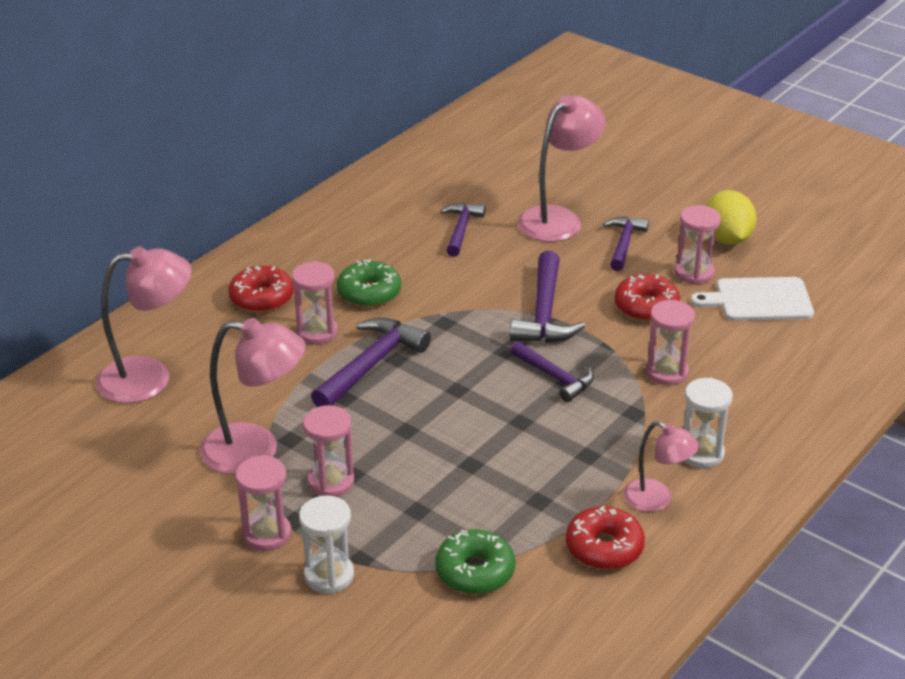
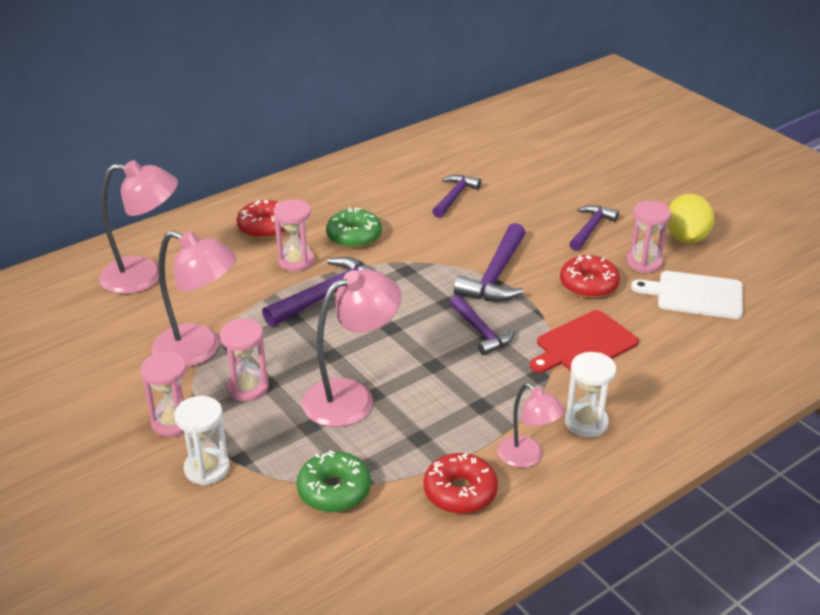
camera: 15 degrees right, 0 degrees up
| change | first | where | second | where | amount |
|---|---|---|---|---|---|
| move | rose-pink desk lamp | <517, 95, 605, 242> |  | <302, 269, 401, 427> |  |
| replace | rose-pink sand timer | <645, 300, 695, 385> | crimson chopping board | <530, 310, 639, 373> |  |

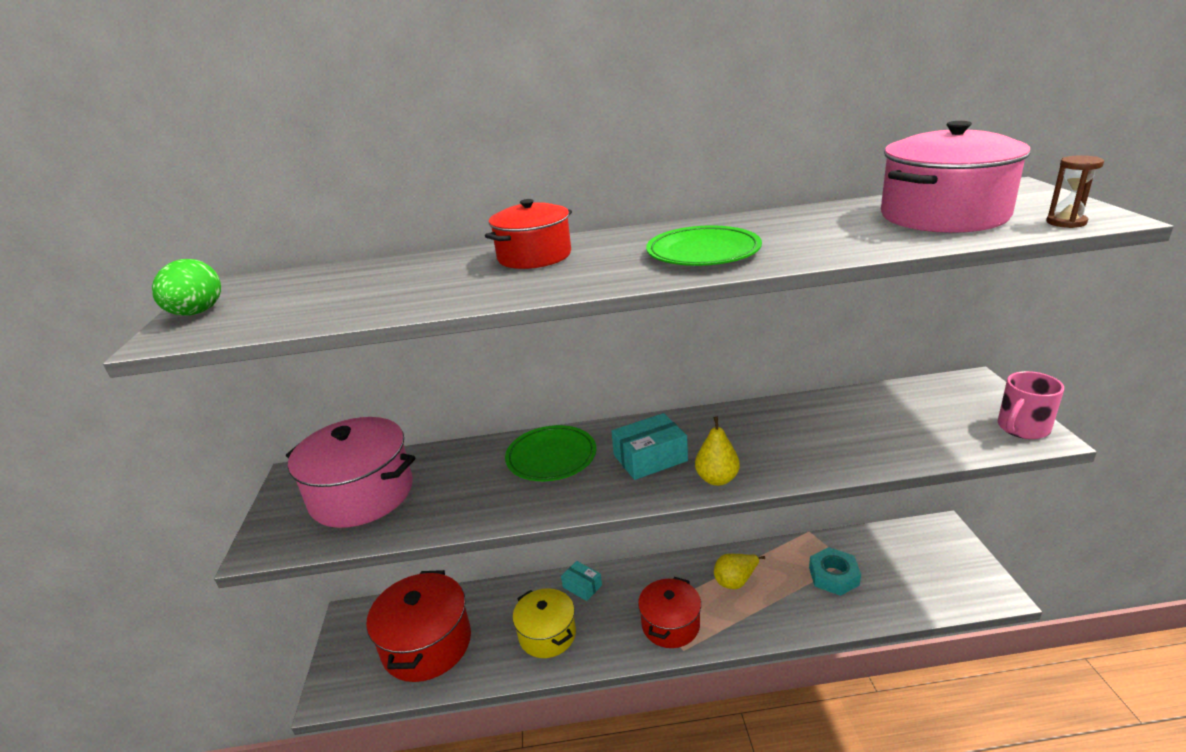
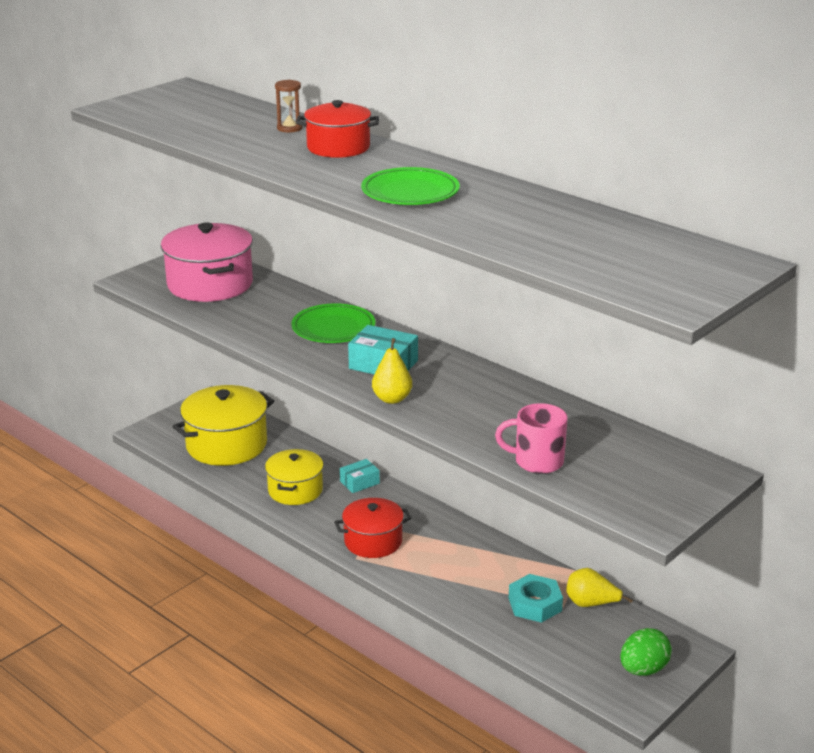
camera: 45 degrees right, 0 degrees up
| change | first | where | second | where | amount |
|---|---|---|---|---|---|
| delete | rose-pink pot | <881, 121, 1030, 233> |  |  |  |
| move | brown sand timer | <1046, 156, 1104, 228> |  | <275, 80, 303, 133> |  |
| move | emerald egg shape | <152, 259, 221, 316> |  | <620, 628, 672, 676> |  |
| move | rose-pink mug | <998, 371, 1064, 439> |  | <495, 403, 568, 474> |  |
| move | yellow pear | <714, 554, 765, 589> |  | <566, 568, 633, 607> |  |
| rotate | aqua box | <561, 561, 602, 601> |  | <340, 459, 380, 493> | 60 degrees clockwise |
| recolor | crimson pot | <366, 570, 471, 682> | yellow pot | <172, 385, 274, 466> |  |

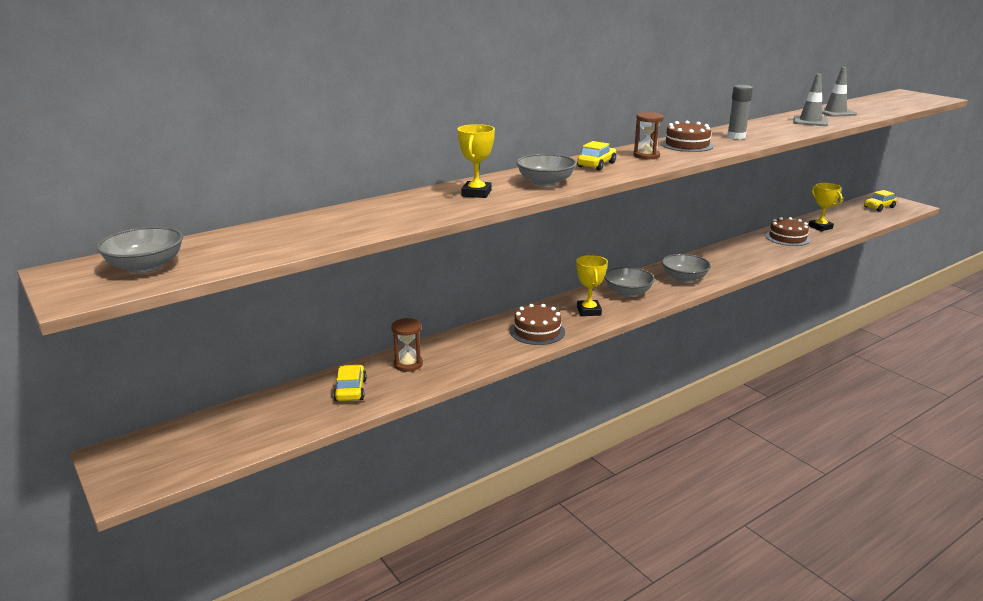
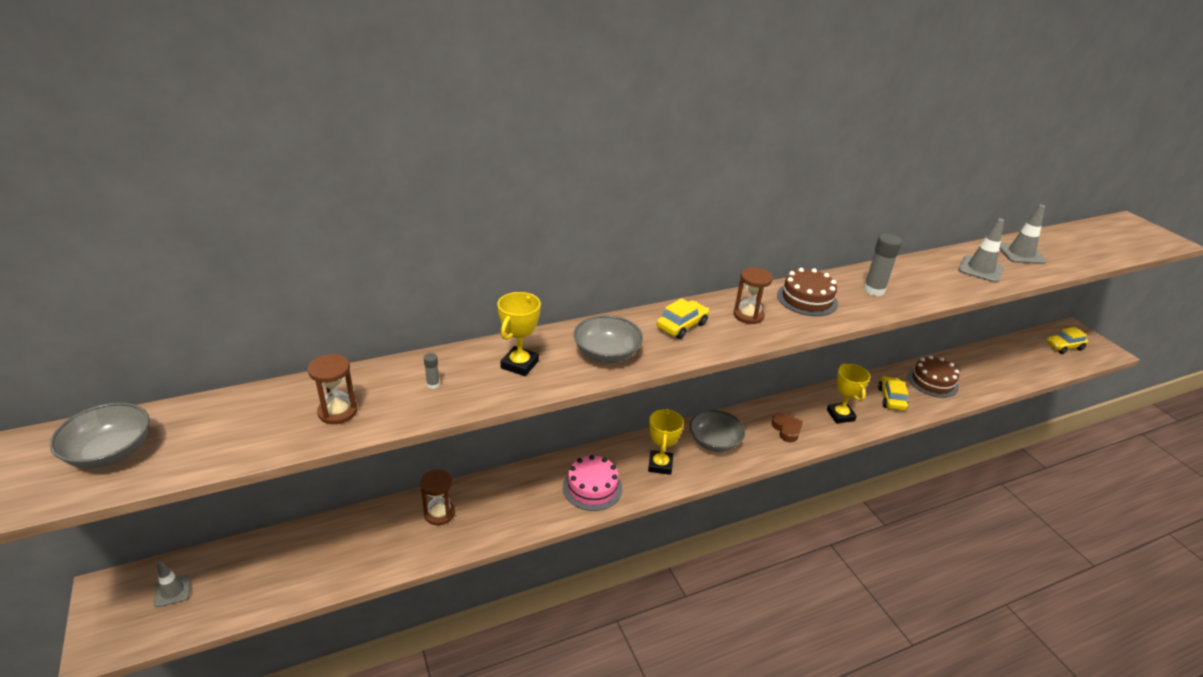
camera: 10 degrees right, 10 degrees up
| change | first | where | second | where | amount |
|---|---|---|---|---|---|
| move | yellow award cup | <808, 183, 843, 231> |  | <827, 363, 870, 424> |  |
| replace | grey deep dish | <662, 254, 711, 282> | brown heart | <771, 413, 803, 442> |  |
| recolor | brown cake | <510, 304, 565, 345> | rose-pink cake | <563, 455, 622, 511> |  |
| move | yellow toy car | <333, 365, 367, 401> |  | <878, 376, 908, 410> |  |
| insert |  |  | grey stick of glue | <424, 353, 440, 389> |  |
| insert |  |  | brown sand timer | <308, 354, 358, 424> |  |
| insert |  |  | grey safety cone | <154, 561, 191, 607> |  |

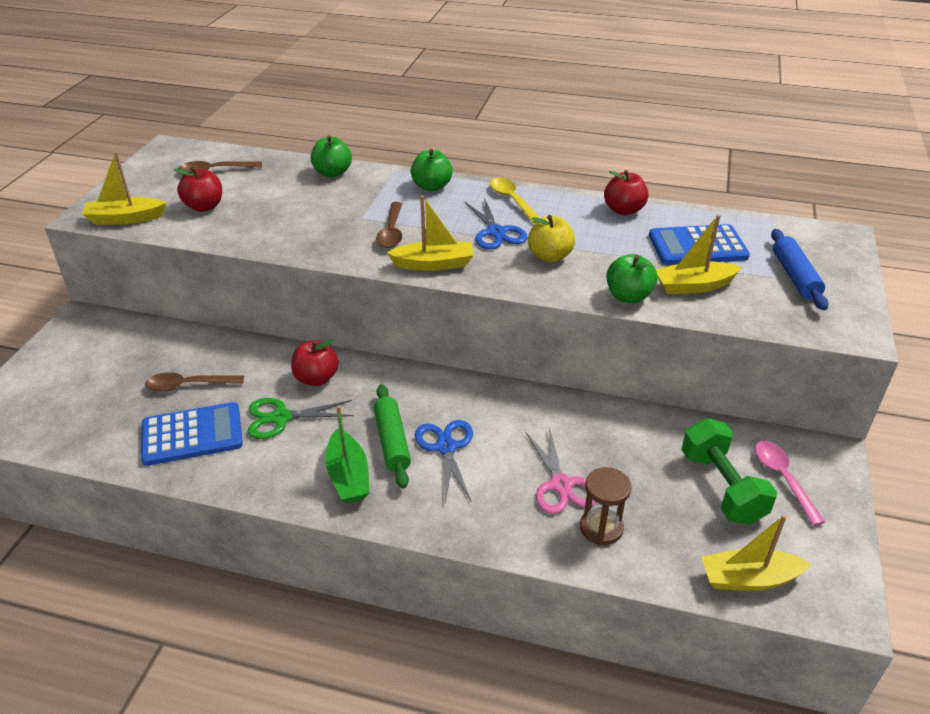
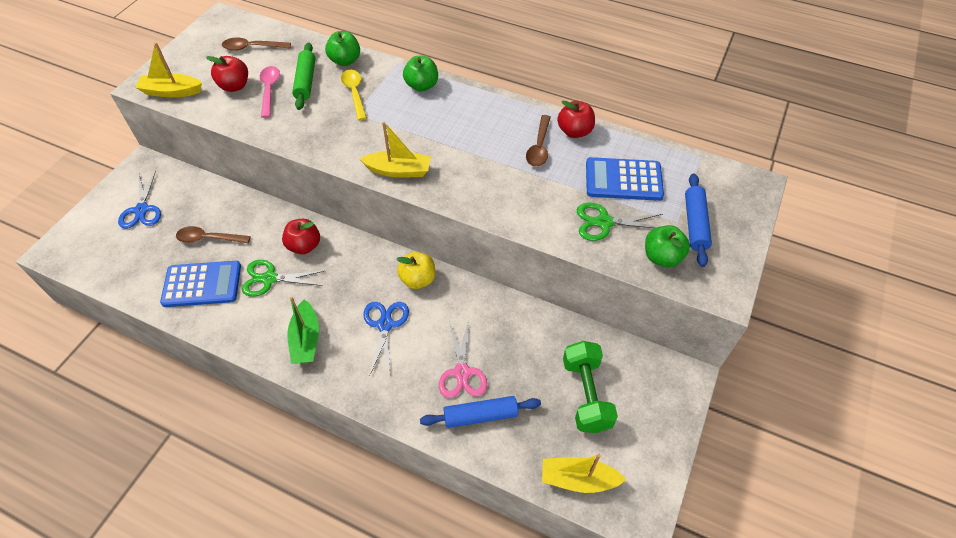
camera: 10 degrees right, 15 degrees up
| change | first | where | second | where | amount |
|---|---|---|---|---|---|
| move | yellow spoon | <490, 178, 541, 223> |  | <341, 70, 367, 120> |  |
| move | cobalt shears | <464, 198, 528, 249> |  | <118, 171, 161, 229> |  |
| move | brown spoon | <376, 202, 402, 248> |  | <526, 115, 551, 167> |  |
| move | yellow toy apple | <528, 215, 575, 263> |  | <397, 252, 435, 289> |  |
| replace | yellow toy boat | <656, 215, 742, 294> | emerald shears | <577, 203, 663, 241> |  |
| move | emerald toy apple | <606, 254, 657, 303> |  | <645, 225, 690, 268> |  |
| move | emerald pastry roller | <374, 384, 411, 489> |  | <292, 43, 315, 110> |  |
| move | rose-pink spoon | <755, 441, 825, 526> |  | <260, 66, 280, 118> |  |
| replace | brown sand timer | <580, 467, 631, 545> | cobalt pastry roller | <420, 396, 541, 428> |  |

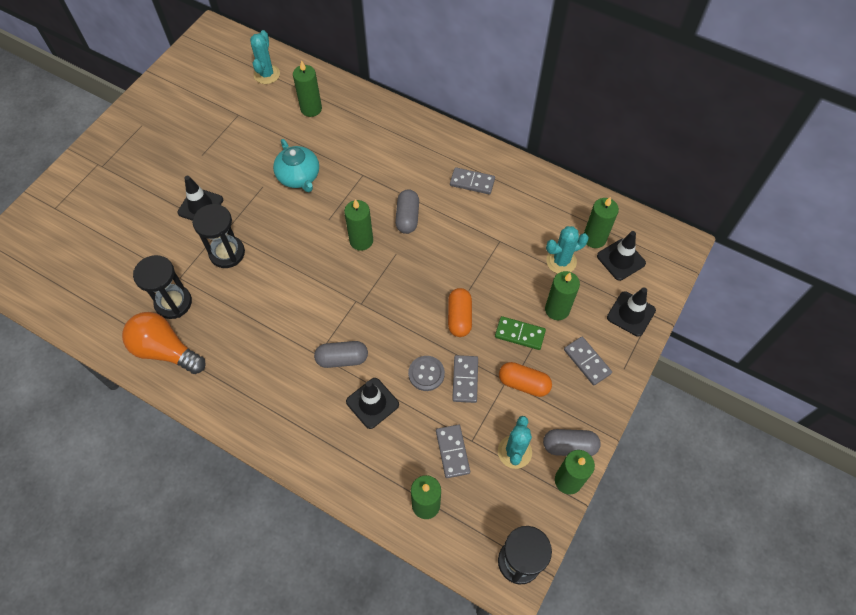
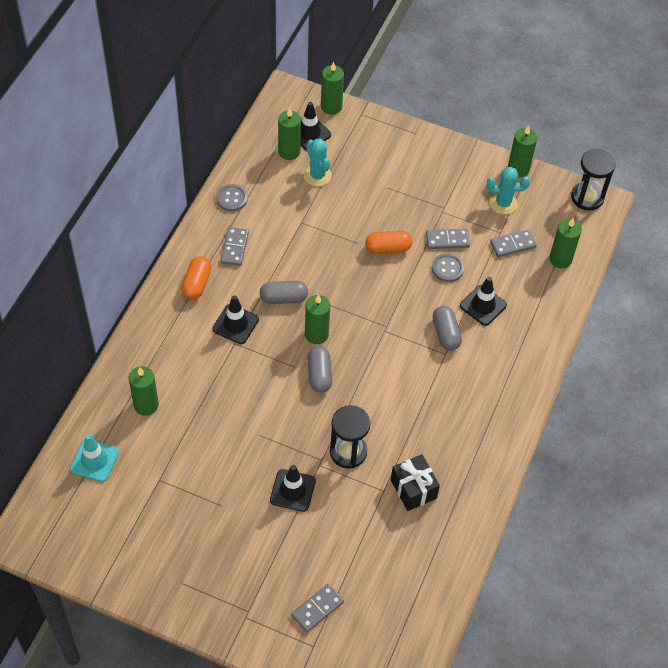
camera: 100 degrees left, 5 degrees down
| change | first | where | second | where | amount |
|---|---|---|---|---|---|
| replace | aqua saguaro cactus | <250, 30, 280, 84> | aqua safety cone | <70, 434, 119, 482> |  |
| delete | aqua tea pot | <273, 139, 319, 192> |  |  |  |
| replace | black sand timer | <133, 255, 192, 319> | black present | <391, 454, 440, 511> |  |
| move | emerald wax candle | <545, 271, 580, 320> |  | <321, 62, 344, 115> |  |
| move | black safety cone | <607, 288, 656, 337> |  | <213, 295, 259, 344> |  |
| delete | orange-coloured light bulb | <122, 312, 206, 374> |  |  |  |
| delete | emerald domino tile | <495, 316, 546, 350> |  |  |  |
| move | grey domino tile | <564, 336, 612, 386> |  | <291, 584, 344, 632> |  |
| move | orange-coloured capsule | <499, 362, 552, 397> |  | <181, 256, 211, 300> |  |
| move | grey capsule | <543, 429, 601, 456> |  | <307, 346, 332, 393> |  |
| insert |  |  | grey shirt button | <216, 184, 248, 211> |  |

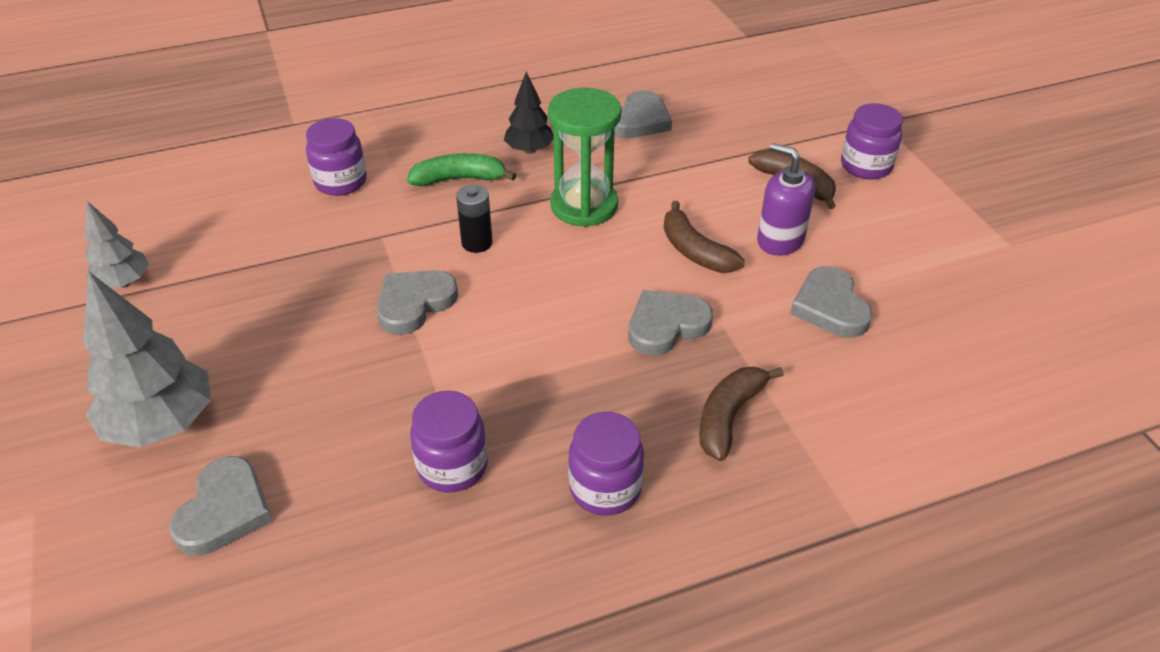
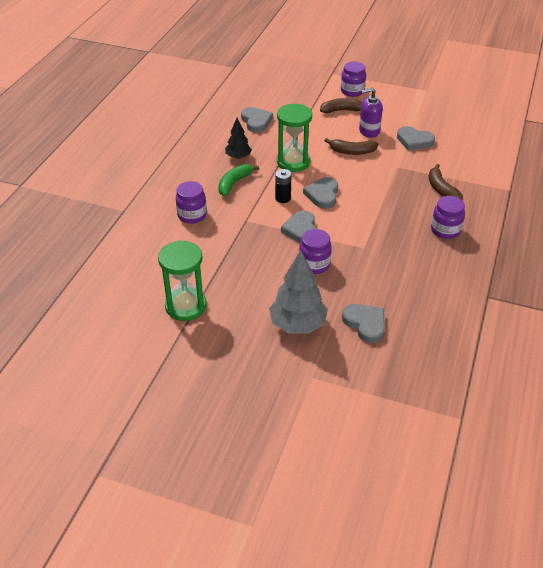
camera: 50 degrees left, 0 degrees up
| change | first | where | second | where | amount |
|---|---|---|---|---|---|
| replace | grey toy tree | <85, 201, 149, 288> | emerald sand timer | <158, 241, 207, 321> |  |
| move | grey heart | <628, 290, 713, 356> |  | <303, 177, 338, 209> |  |
| move | royal purple jam jar | <410, 391, 488, 493> |  | <299, 229, 332, 274> |  |

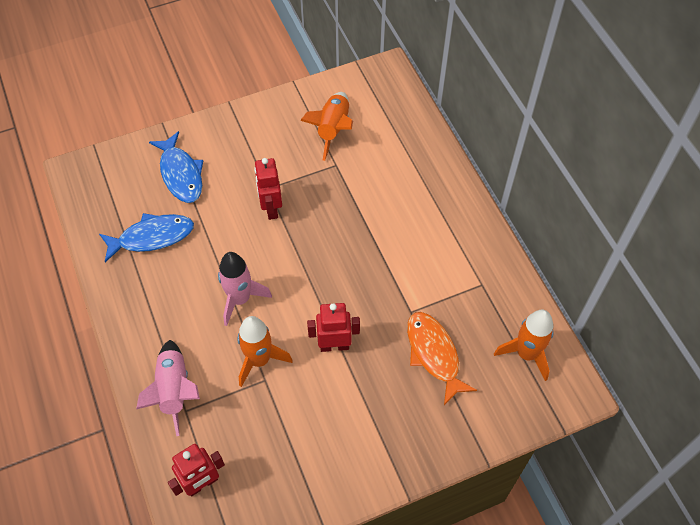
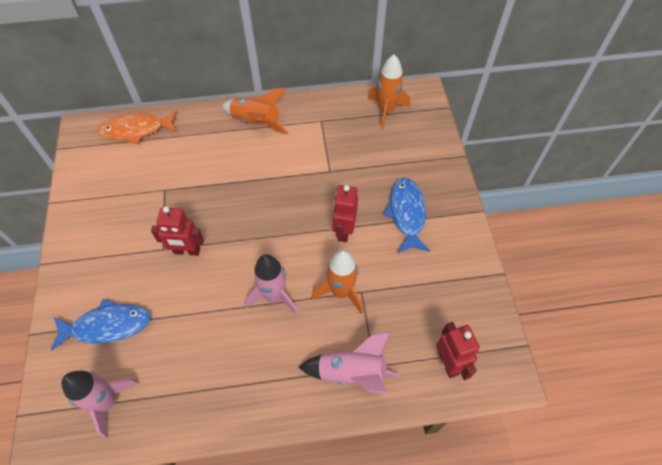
camera: 75 degrees left, 0 degrees up
| change | first | where | second | where | amount |
|---|---|---|---|---|---|
| move | orange-coloured spaceship | <300, 92, 353, 161> |  | <221, 88, 288, 134> |  |
| move | cobalt fish figure | <99, 213, 194, 262> |  | <383, 178, 430, 253> |  |
| move | orange-coloured fish figure | <407, 312, 477, 405> |  | <98, 110, 178, 144> |  |
| insert |  |  | rose-pink spaceship | <61, 371, 139, 438> |  |

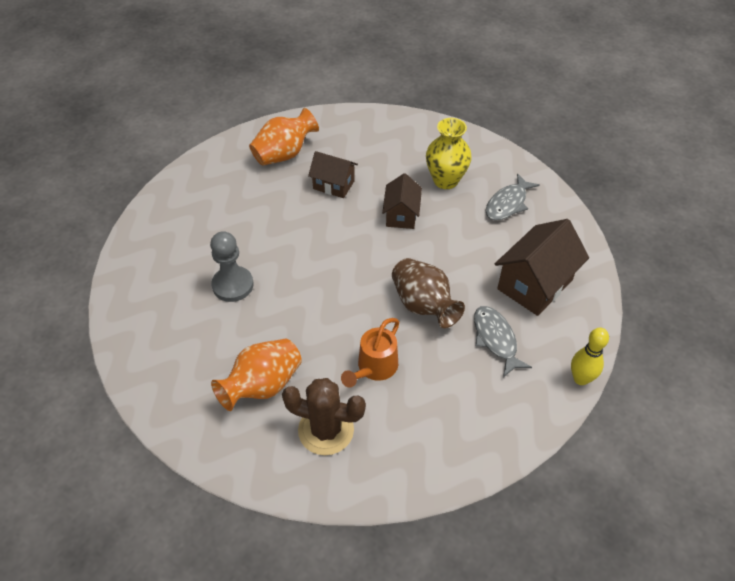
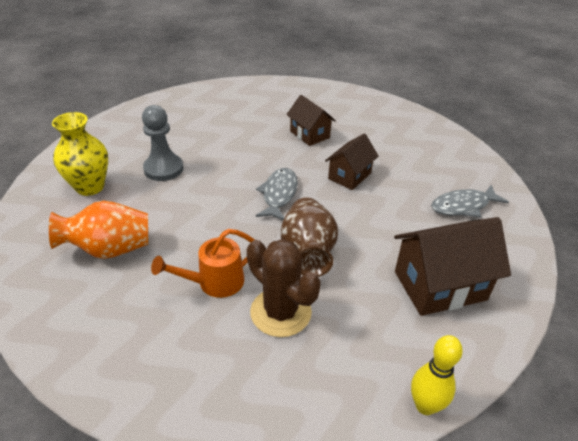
camera: 30 degrees right, 10 degrees down
| change | first | where | second | where | amount |
|---|---|---|---|---|---|
| delete | orange-coloured tall vase | <249, 108, 319, 166> |  |  |  |
| move | yellow tall vase | <426, 118, 472, 189> |  | <52, 112, 108, 196> |  |
| move | grey fish figure | <474, 306, 532, 377> |  | <256, 168, 298, 220> |  |
| move | brown saguaro cactus | <282, 378, 366, 455> |  | <247, 239, 321, 337> |  |

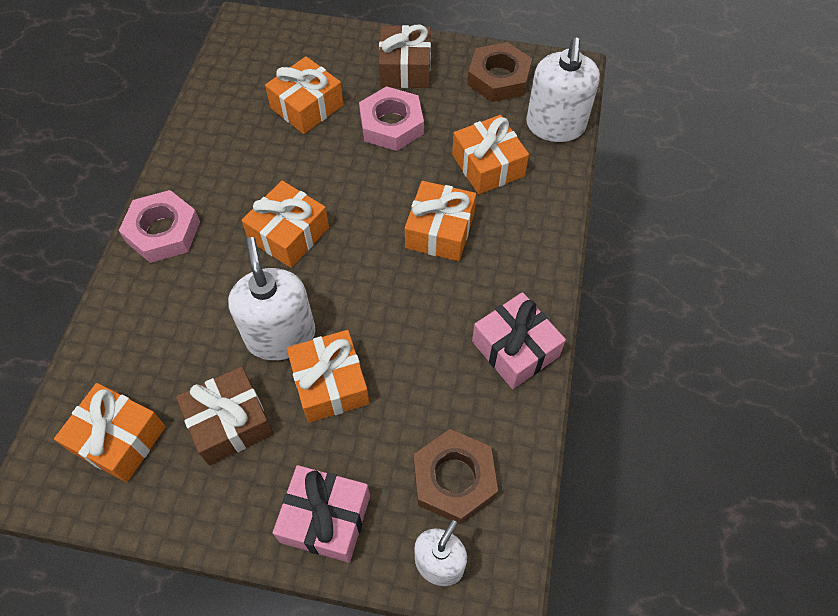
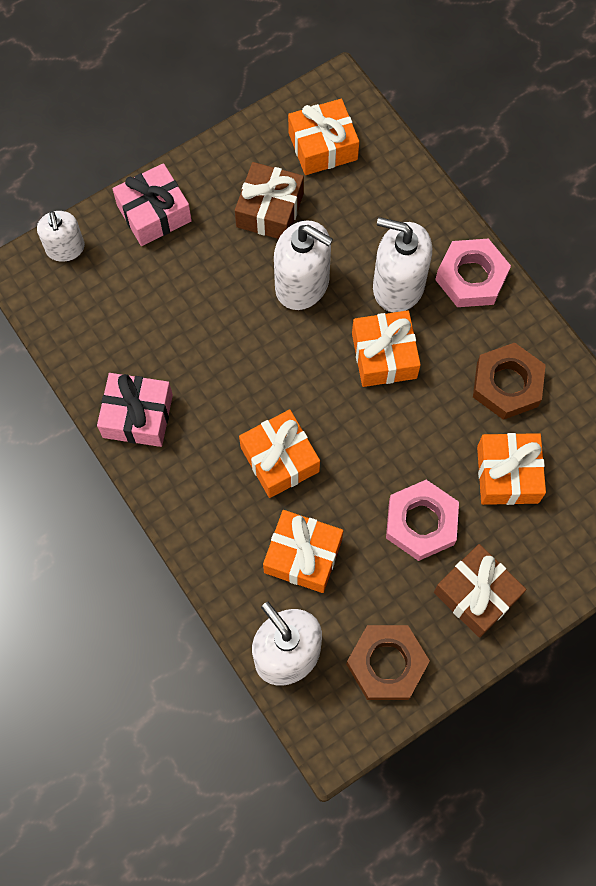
camera: 135 degrees right, 10 degrees up
| change | first | where | second | where | amount |
|---|---|---|---|---|---|
| delete | orange-coloured present | <287, 330, 369, 423> |  |  |  |
| move | brown hexagon nut | <414, 429, 498, 524> |  | <473, 343, 546, 420> |  |
| insert |  |  | snow-white pump bottle | <373, 217, 432, 312> |  |

